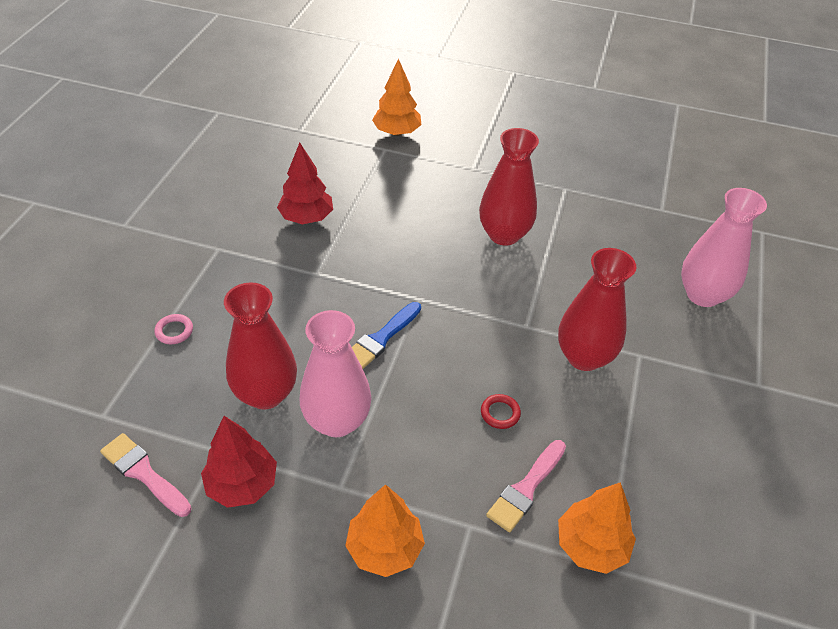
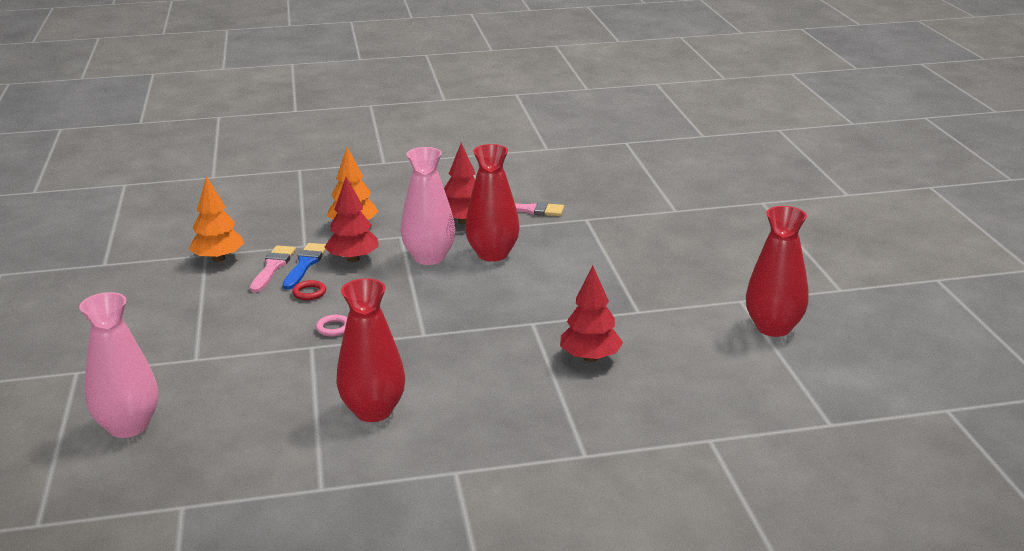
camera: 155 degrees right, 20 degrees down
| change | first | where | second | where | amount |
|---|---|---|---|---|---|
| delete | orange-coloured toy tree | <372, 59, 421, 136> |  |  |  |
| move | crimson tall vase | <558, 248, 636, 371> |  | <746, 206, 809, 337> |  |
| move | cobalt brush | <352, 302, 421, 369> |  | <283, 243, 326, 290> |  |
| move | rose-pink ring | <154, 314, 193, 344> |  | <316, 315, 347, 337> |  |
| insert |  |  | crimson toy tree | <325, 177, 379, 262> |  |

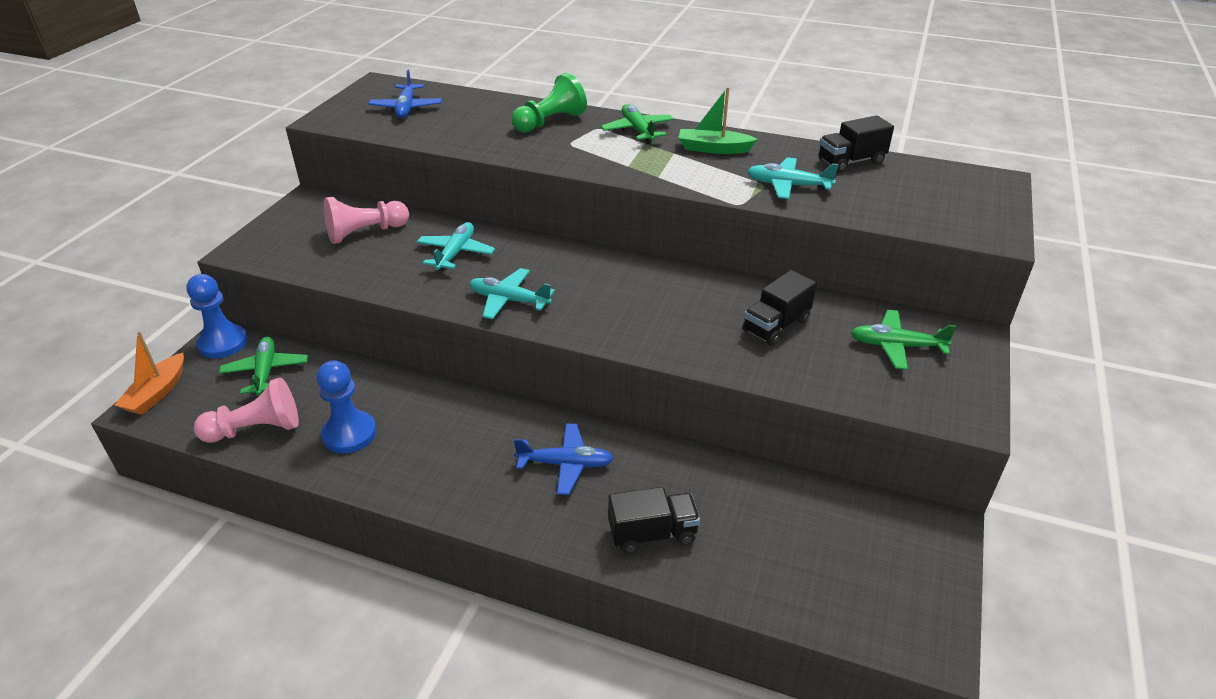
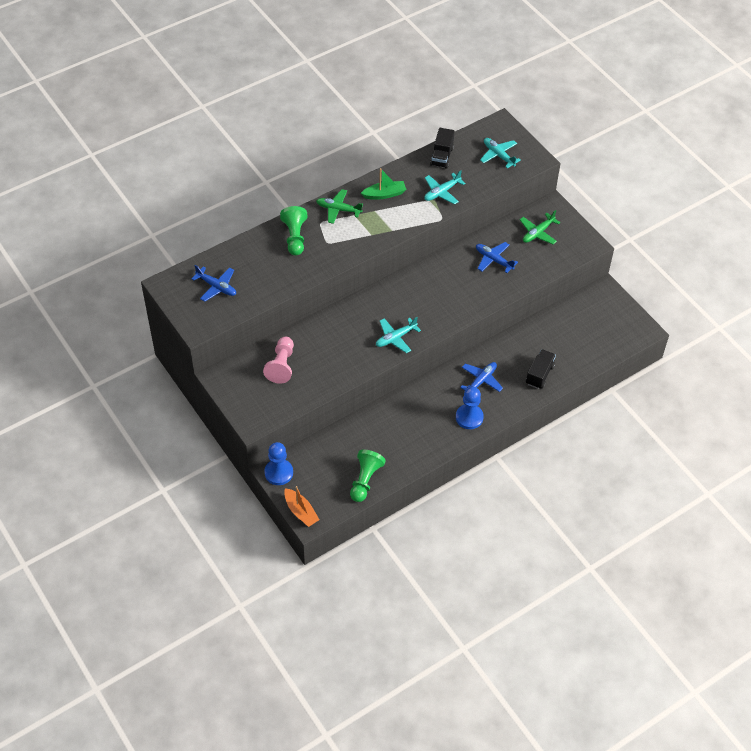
camera: 55 degrees left, 15 degrees up
| change | first | where | second | where | amount |
|---|---|---|---|---|---|
| rotate | emerald toy boat | <678, 87, 758, 154> |  | <361, 168, 407, 200> | 150 degrees counterclockwise |
| move | aqua toy plane | <417, 222, 495, 271> |  | <480, 138, 521, 168> |  |
| replace | black truck | <742, 270, 817, 346> | cobalt toy plane | <476, 242, 518, 273> |  |
| delete | emerald toy plane | <219, 336, 308, 396> |  |  |  |
| move | cobalt game pawn | <316, 360, 377, 453> |  | <456, 387, 484, 429> |  |
| recolor | rose-pink game pawn | <194, 377, 299, 443> | emerald game pawn | <350, 450, 386, 502> |  |

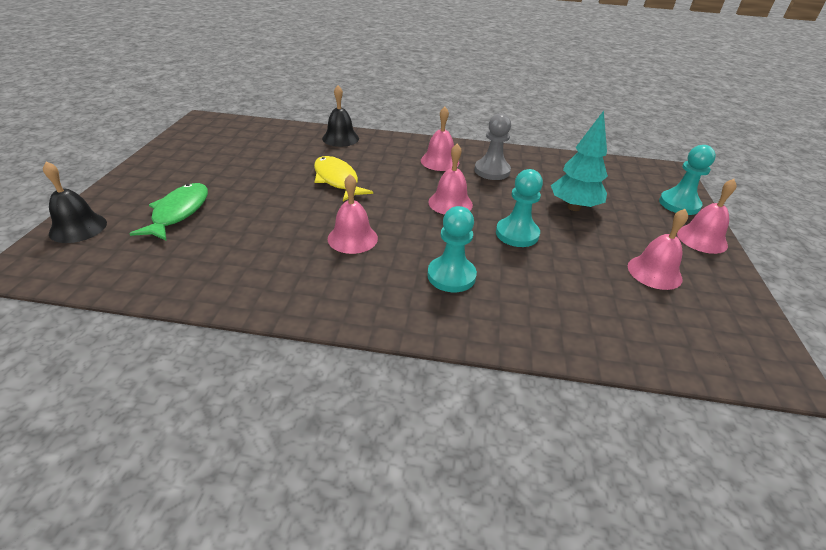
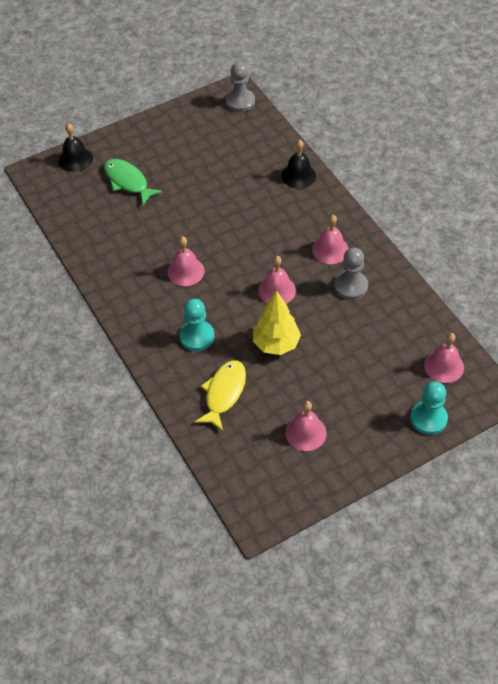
camera: 55 degrees right, 15 degrees up
| change | first | where | second | where | amount |
|---|---|---|---|---|---|
| delete | aqua toy tree | <551, 111, 608, 211> |  |  |  |
| move | yellow fish figure | <314, 156, 373, 201> |  | <195, 360, 246, 431> |  |
| replace | aqua game pawn | <496, 169, 543, 247> | yellow toy tree | <253, 291, 301, 355> |  |
| move | rose-pink hand bell | <677, 179, 737, 254> |  | <424, 333, 464, 383> |  |
| rotate | emerald fish figure | <129, 183, 208, 241> |  | <104, 159, 163, 205> | 105 degrees counterclockwise |
| insert |  |  | grey game pawn | <226, 62, 255, 112> |  |

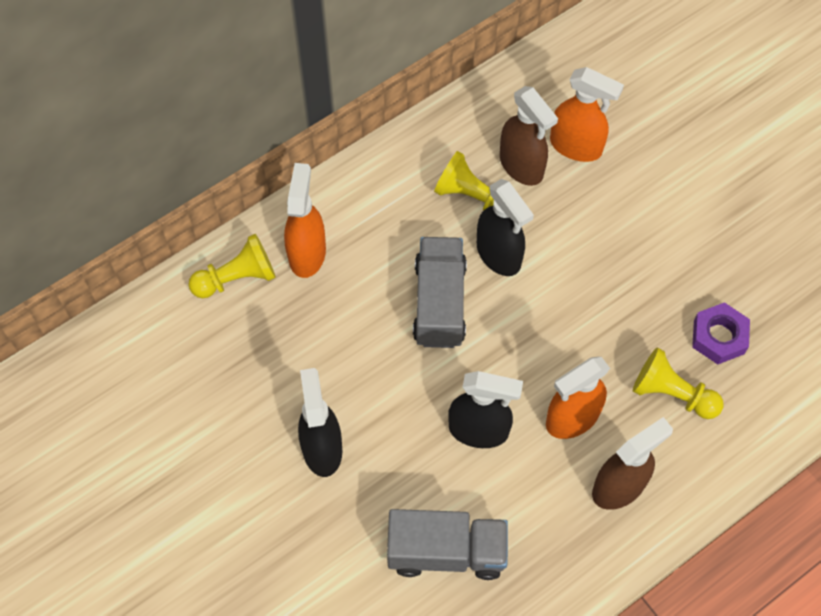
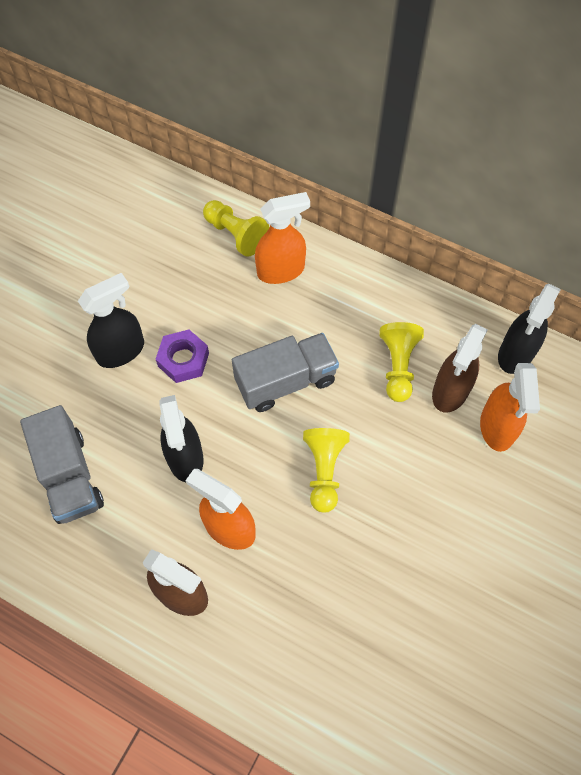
camera: 65 degrees right, 0 degrees up
| change | first | where | second | where | amount |
|---|---|---|---|---|---|
| move | black spray bottle | <477, 179, 534, 276> |  | <498, 284, 561, 374> |  |
| move | royal purple hexagon nut | <692, 302, 750, 364> |  | <156, 330, 209, 383> |  |
| move | yellow game pawn | <633, 347, 723, 419> |  | <303, 428, 350, 513> |  |

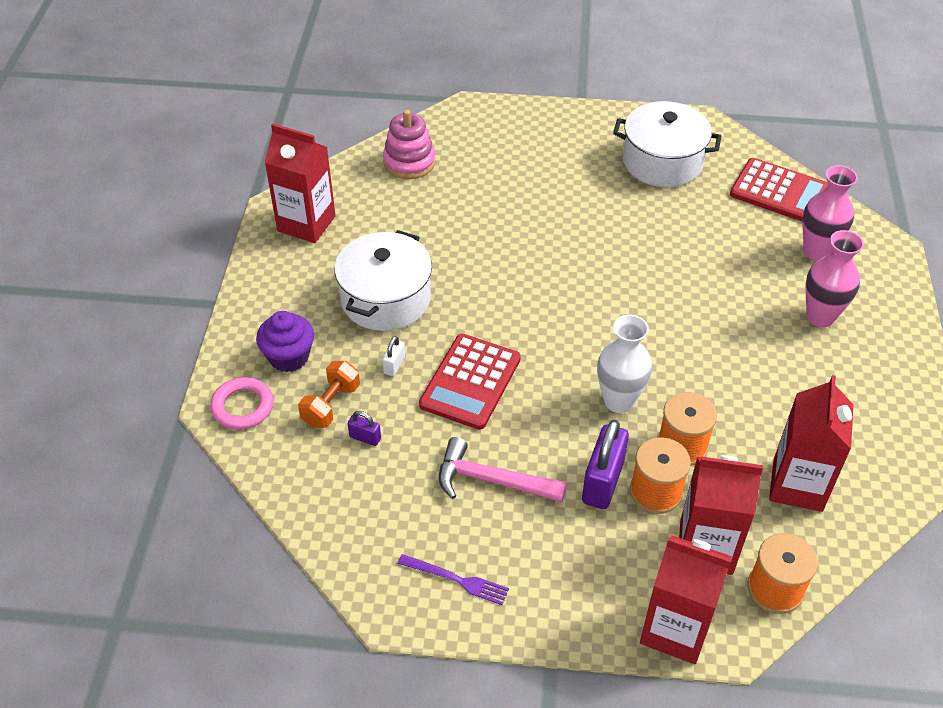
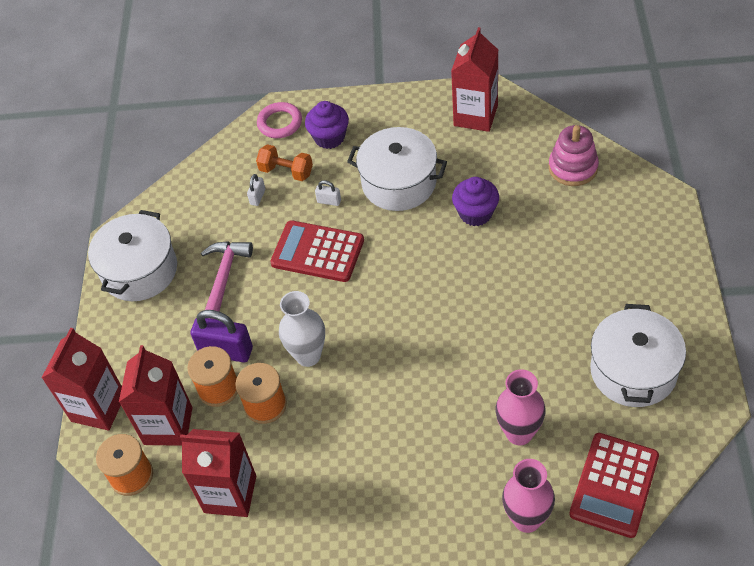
camera: 90 degrees right, 5 degrees up
| change | first | where | second | where | amount |
|---|---|---|---|---|---|
| move | rose-pink tall vase | <806, 230, 864, 327> |  | <495, 369, 546, 445> |  |
| recolor | royal purple small lock | <348, 411, 381, 446> | snow-white small lock | <247, 174, 265, 206> |  |
| replace | royal purple table fork | <398, 554, 509, 605> | snow-white pot | <88, 210, 177, 301> |  |
| insert |  |  | royal purple cupcake | <452, 177, 499, 226> |  |

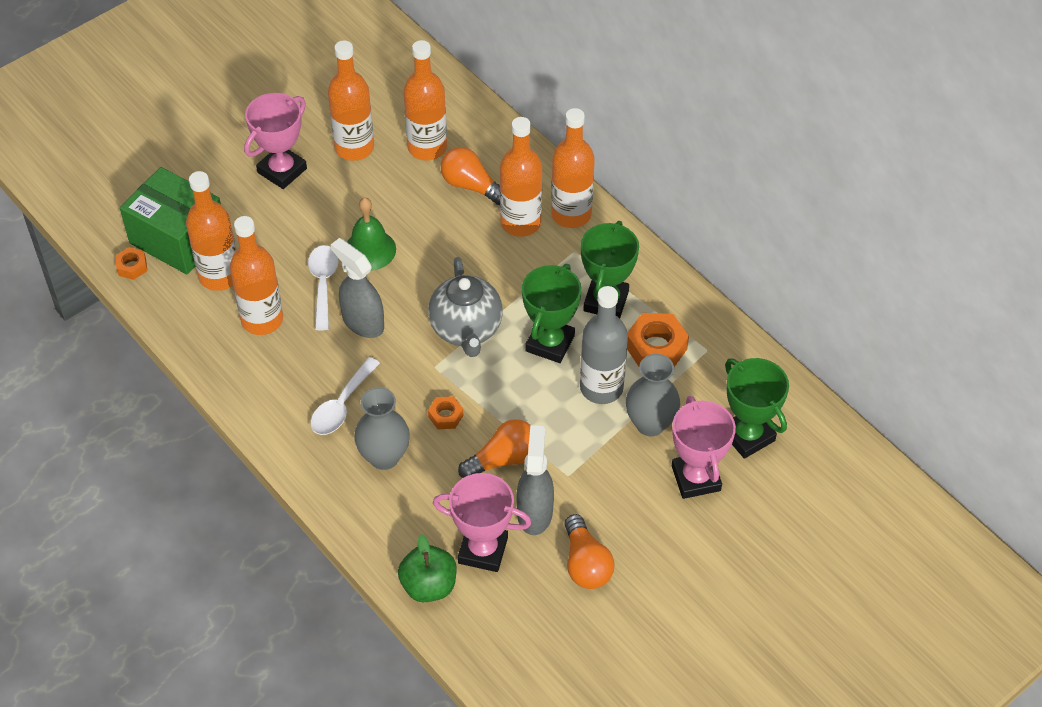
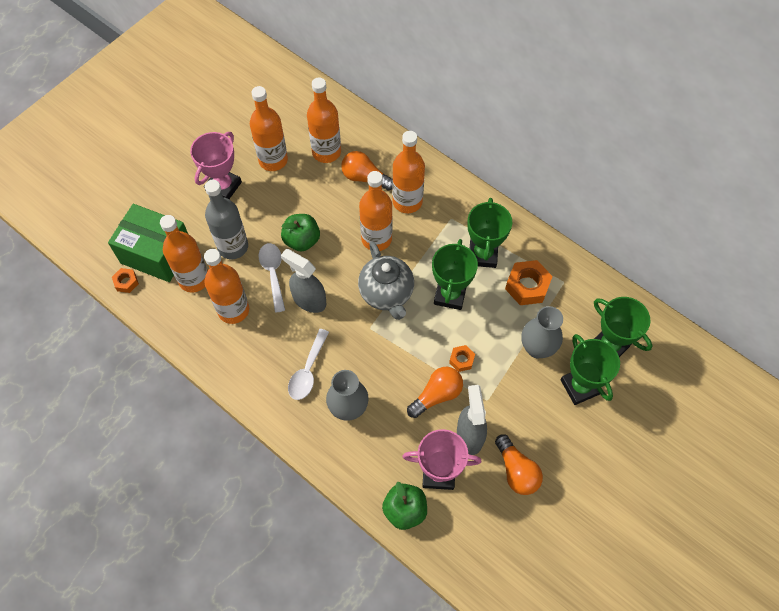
camera: 10 degrees left, 10 degrees up
| change | first | where | second | where | amount |
|---|---|---|---|---|---|
| move | orange-coloured bottle | <551, 108, 595, 228> |  | <359, 171, 392, 251> |  |
| replace | emerald hand bell | <347, 198, 396, 271> | emerald toy apple | <281, 214, 320, 251> |  |
| move | grey bottle | <580, 286, 628, 404> |  | <205, 180, 248, 259> |  |
| move | orange-coloured hexagon nut | <428, 396, 463, 429> |  | <449, 345, 475, 372> |  |
| recolor | rose-pink award cup | <672, 396, 736, 499> | emerald award cup | <561, 334, 620, 405> |  |

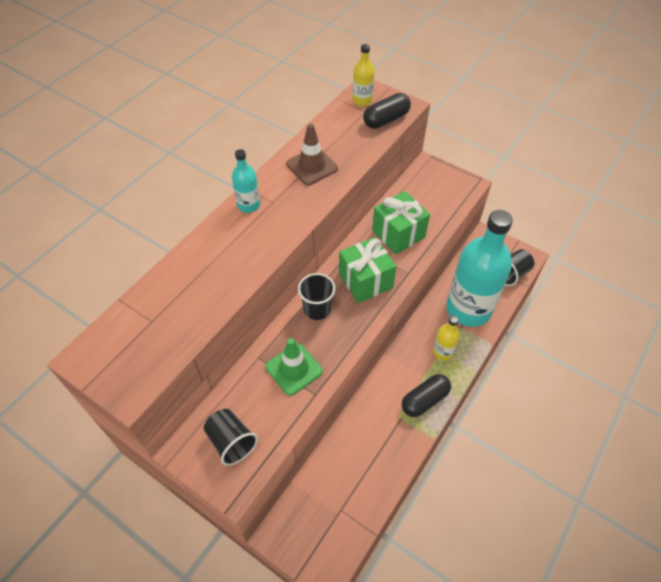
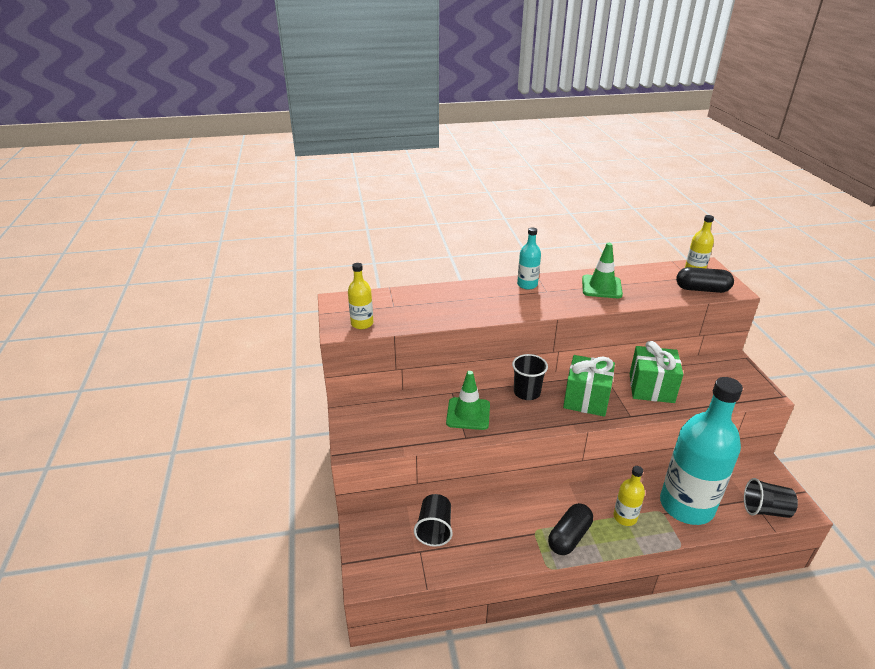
camera: 45 degrees right, 20 degrees down
| change | first | where | second | where | amount |
|---|---|---|---|---|---|
| recolor | brown safety cone | <286, 123, 338, 185> | emerald safety cone | <582, 243, 623, 298> |  |
| rotate | black capsule | <402, 374, 451, 417> |  | <548, 503, 593, 555> | 60 degrees counterclockwise |
| move | black cup | <204, 409, 258, 466> |  | <414, 494, 453, 547> |  |
| insert |  |  | yellow bottle | <348, 263, 373, 329> |  |

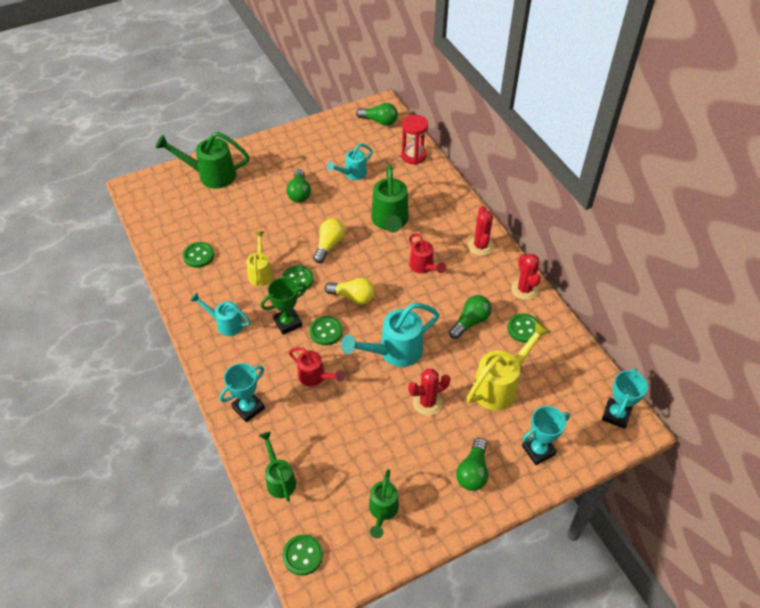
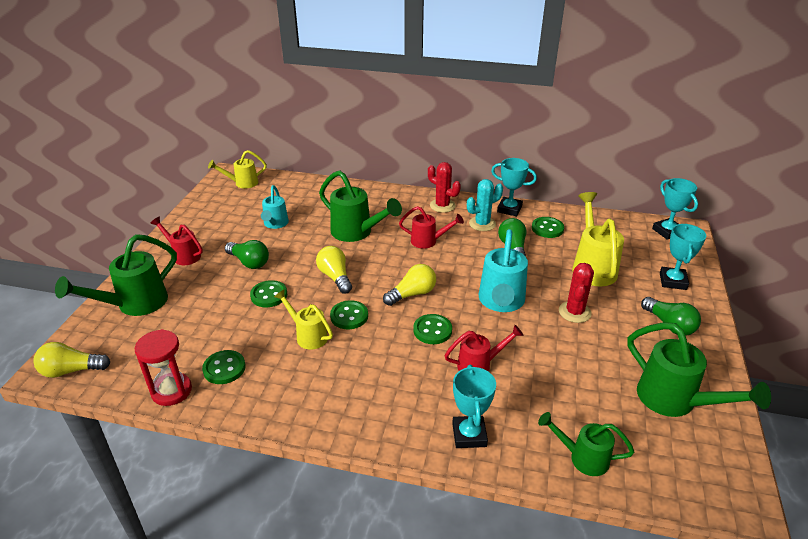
camera: 50 degrees left, 15 degrees down
| change | first | where | second | where | amount |
|---|---|---|---|---|---|
| replace | emerald light bulb | <356, 103, 398, 126> | yellow watering can | <208, 150, 267, 189> |  |
| move | crimson sand timer | <401, 115, 428, 165> |  | <135, 329, 192, 406> |  |
| replace | crimson saguaro cactus | <511, 254, 541, 300> | aqua award cup | <491, 158, 537, 216> |  |
| delete | emerald award cup | <261, 277, 307, 335> |  |  |  |
| delete | aqua watering can | <190, 292, 251, 336> |  |  |  |
| resize | emerald watering can | <369, 469, 399, 538> |  | <627, 322, 771, 417> | x1.63 |
| move | emerald shirt button | <283, 534, 323, 576> |  | <250, 280, 287, 307> |  |
| insert |  |  | aqua saguaro cactus | <467, 179, 503, 231> |  |
| insert |  |  | crimson watering can | <150, 217, 203, 265> |  |
| insert |  |  | yellow light bulb | <33, 342, 110, 378> |  |

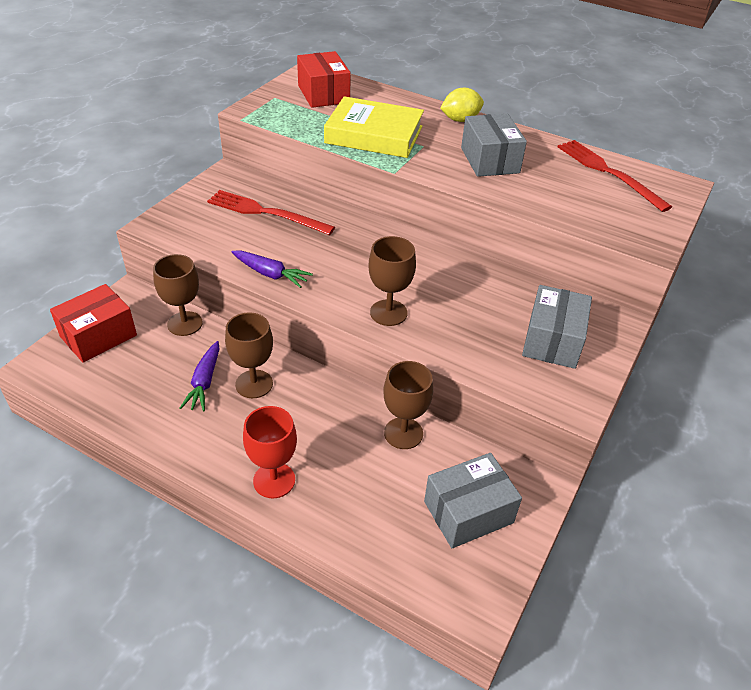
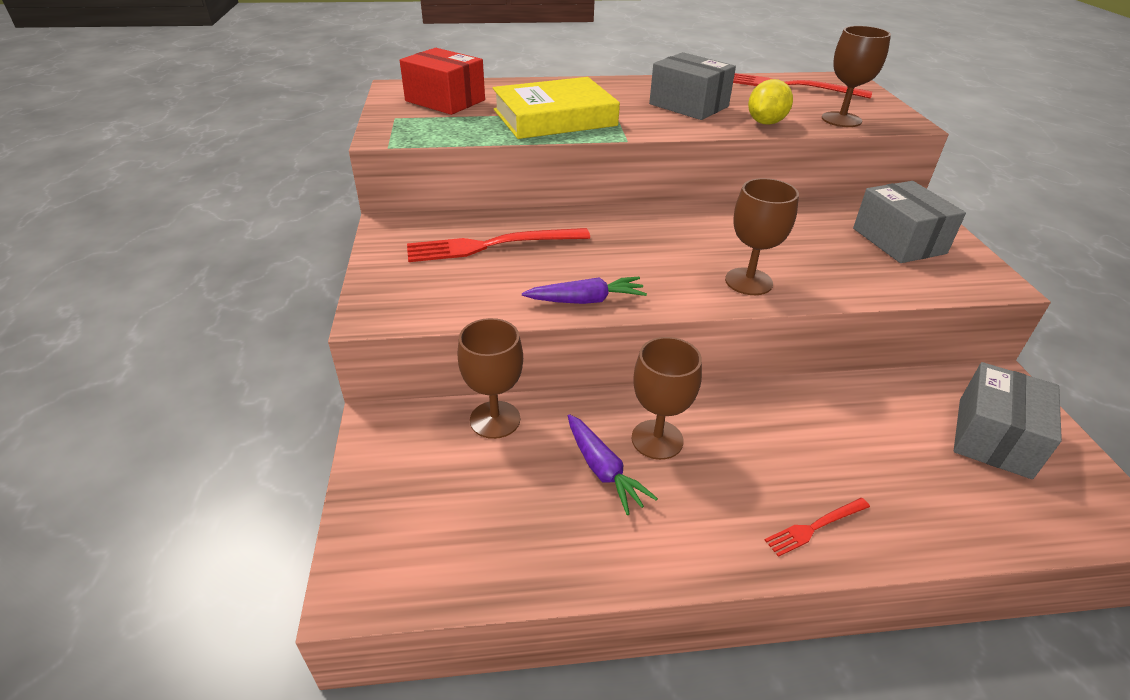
camera: 35 degrees left, 5 degrees down
| change | first | where | second | where | amount |
|---|---|---|---|---|---|
| move | yellow toy lemon | <440, 88, 484, 122> |  | <748, 79, 793, 125> |  |
| delete | crimson box | <50, 284, 137, 363> |  |  |  |
| move | brown goblet | <383, 361, 433, 449> |  | <822, 26, 891, 127> |  |
| replace | crimson goblet | <243, 406, 297, 498> | crimson table fork | <765, 498, 870, 557> |  |

